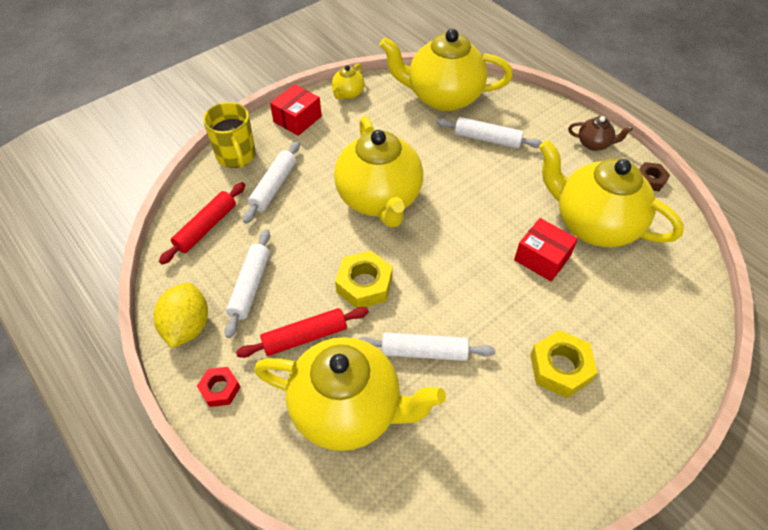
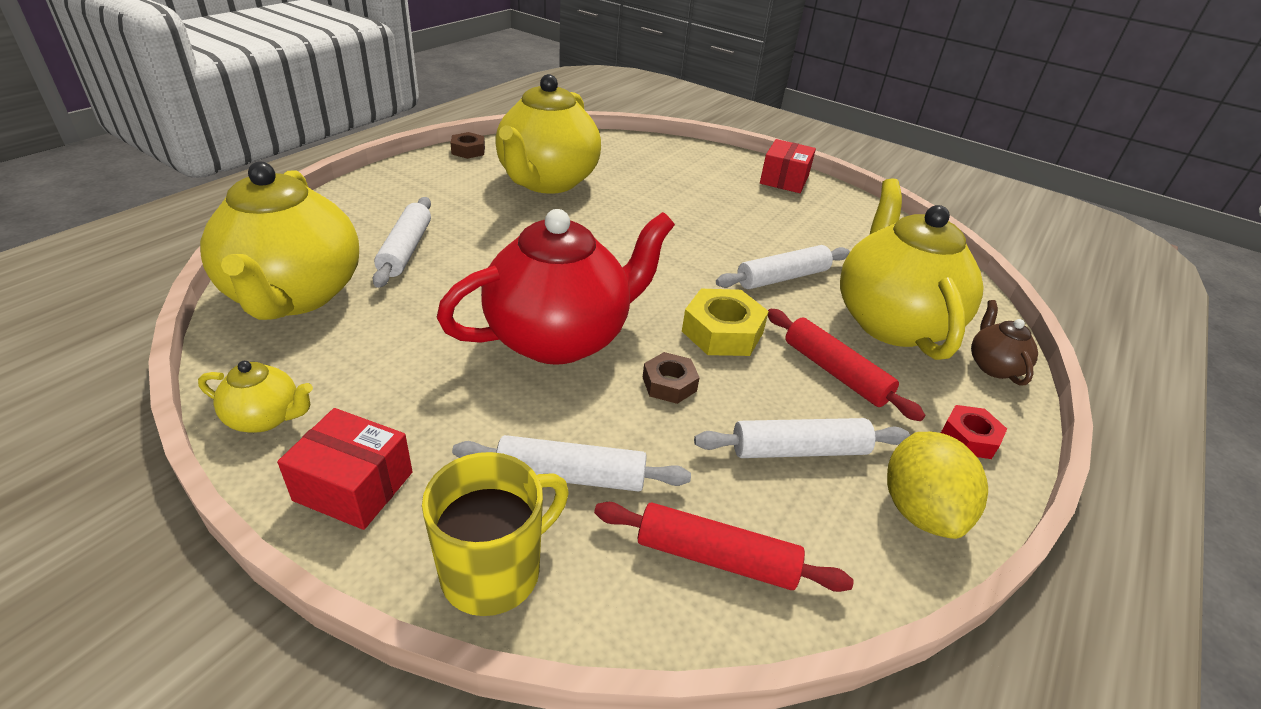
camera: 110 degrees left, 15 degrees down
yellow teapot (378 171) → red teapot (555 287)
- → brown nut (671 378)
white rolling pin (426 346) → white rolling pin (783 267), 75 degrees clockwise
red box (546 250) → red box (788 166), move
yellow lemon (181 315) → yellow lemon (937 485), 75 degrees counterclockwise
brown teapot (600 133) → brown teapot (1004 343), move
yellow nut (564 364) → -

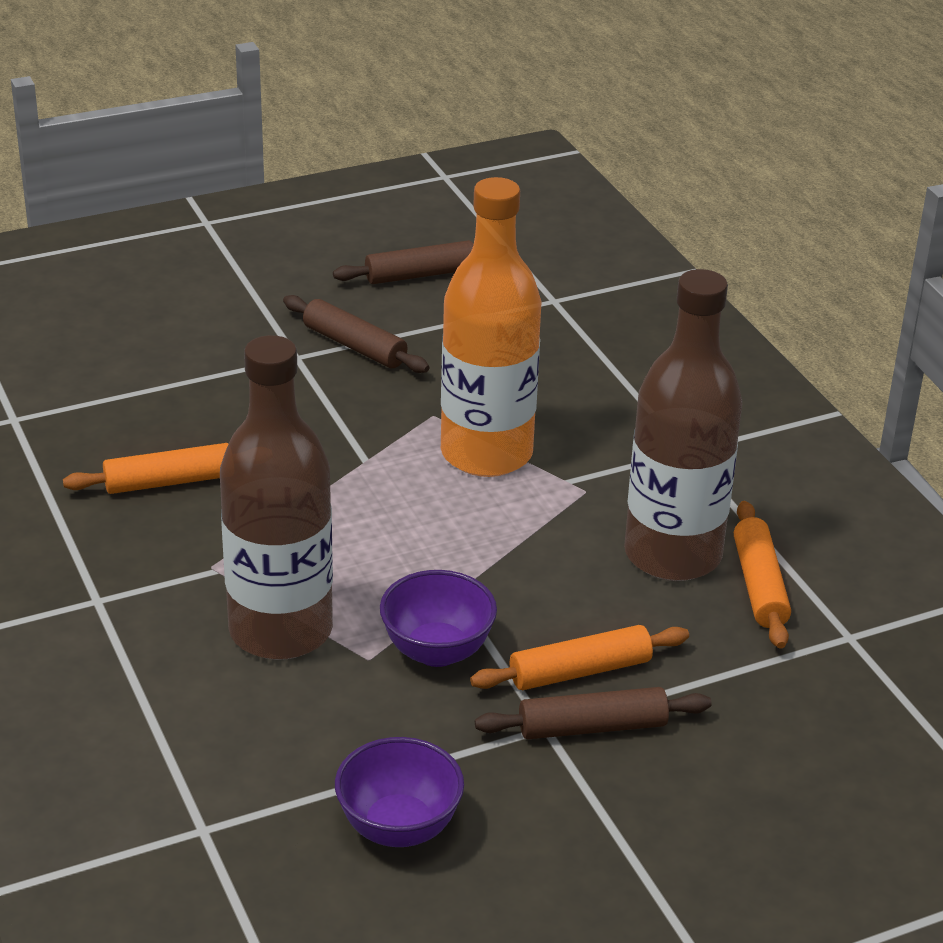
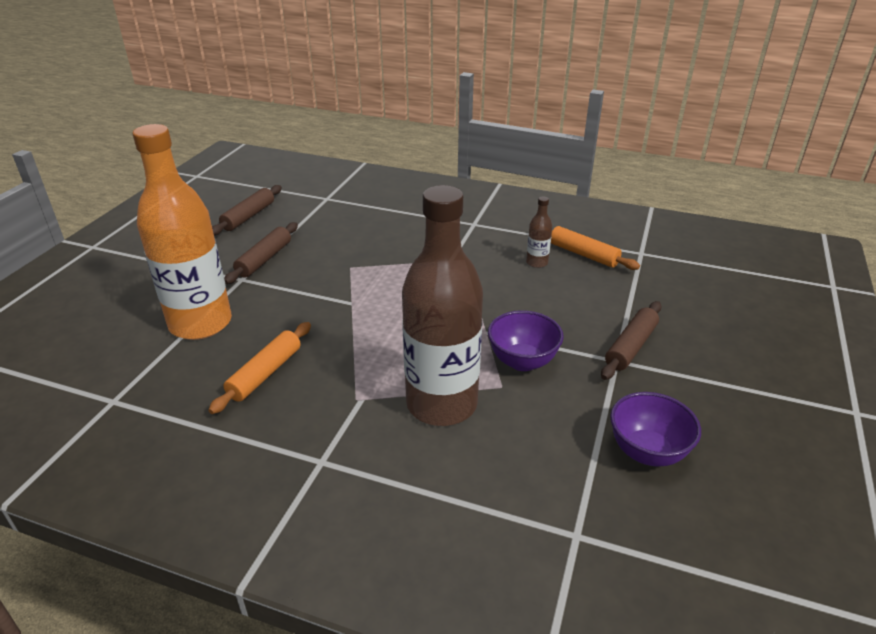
camera: 45 degrees left, 0 degrees up
orange bottle (491 327) → orange bottle (182 232), move
brown rolling pin (356 334) → brown rolling pin (261 253), 60 degrees counterclockwise
brown bottle (683 425) → brown bottle (539 232), x0.40
orange rolling pin (579 657) → -

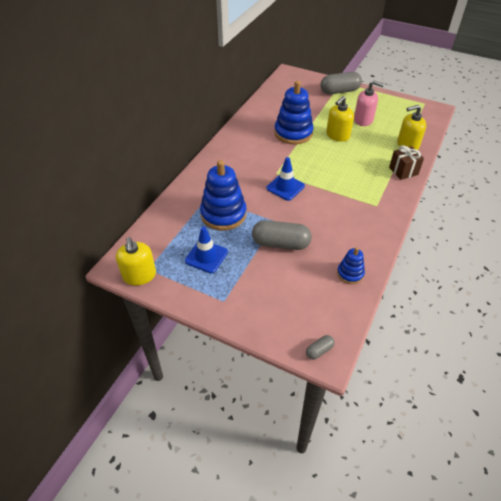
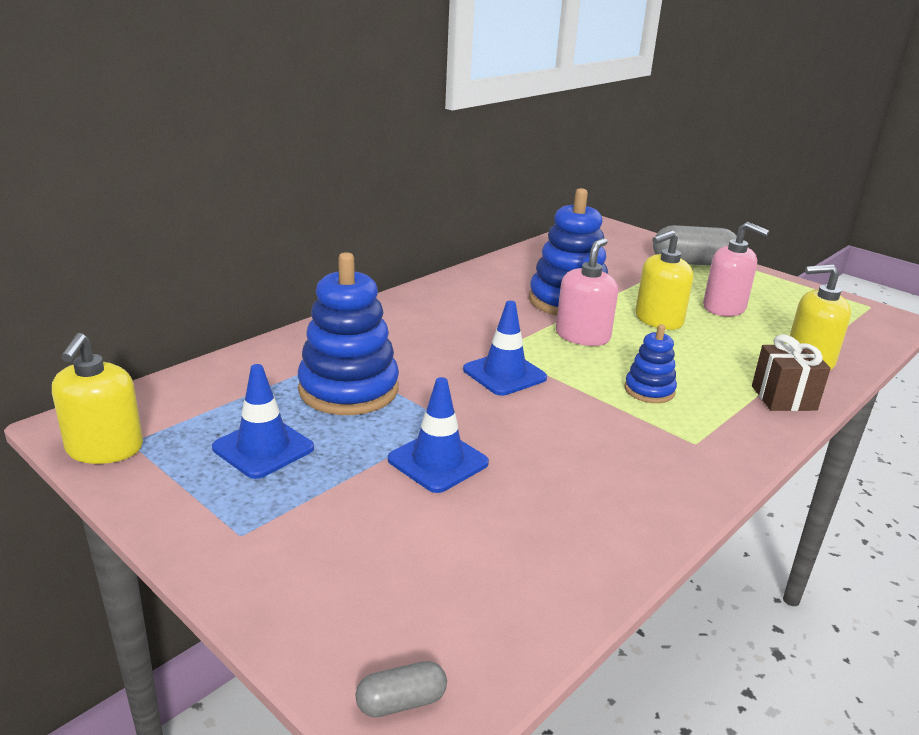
camera: 15 degrees right, 20 degrees down
grey capsule (282 235) → blue traffic cone (438 435)
- → pink soap dispenser (587 292)
blue stacking toy (351 265) → blue stacking toy (651 363), move

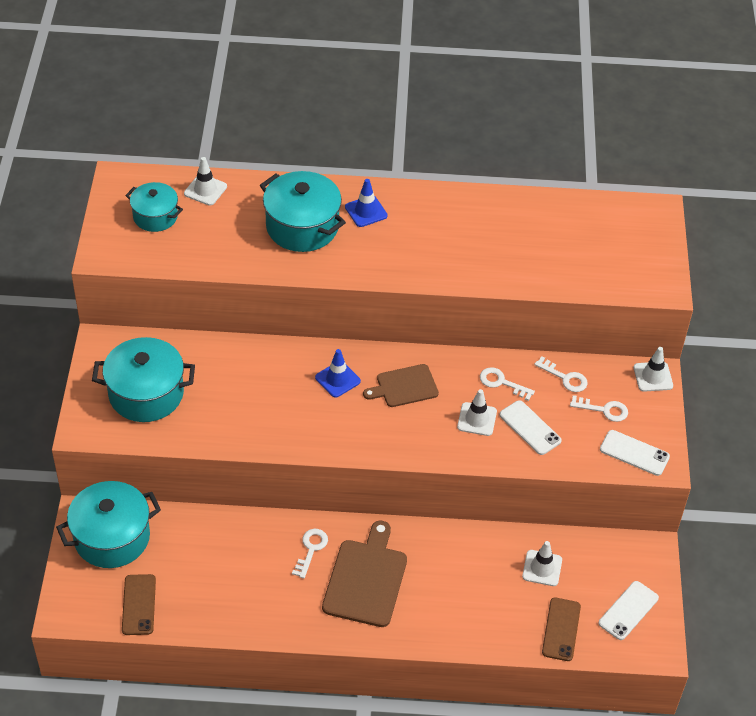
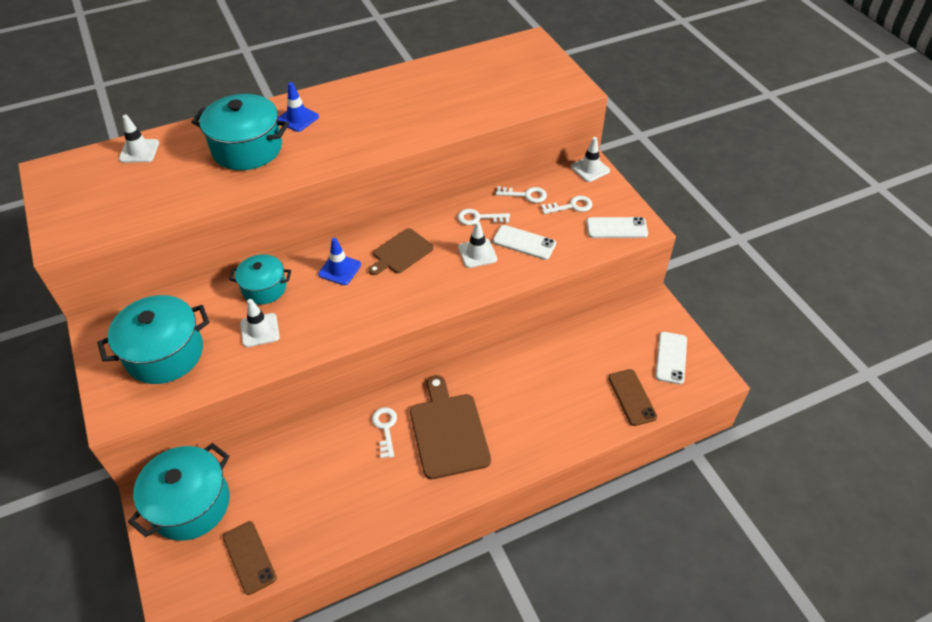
camera: 25 degrees left, 0 degrees up
turquoise pot (154 207) → turquoise pot (260 279), move
white traffic cone (542 563) → white traffic cone (260 323), move

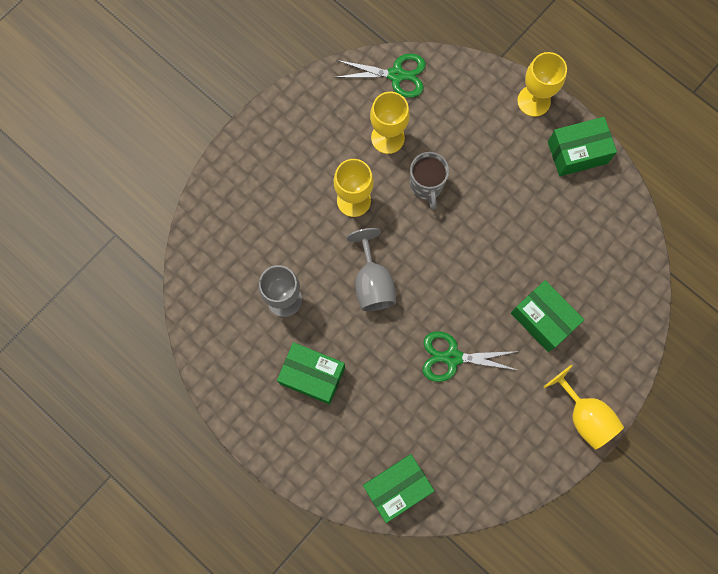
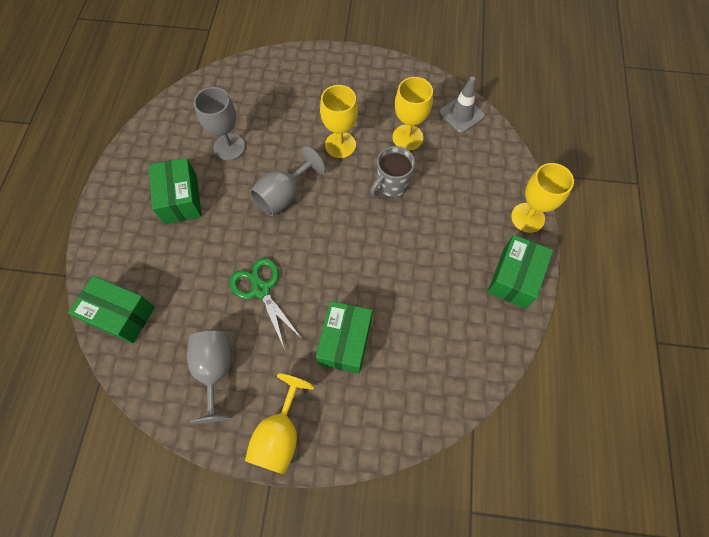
camera: 55 degrees right, 10 degrees down
- → grey goblet (209 377)
green scissors (380 75) → grey traffic cone (462 104)
green box (582 146) → green box (520 272), 75 degrees clockwise

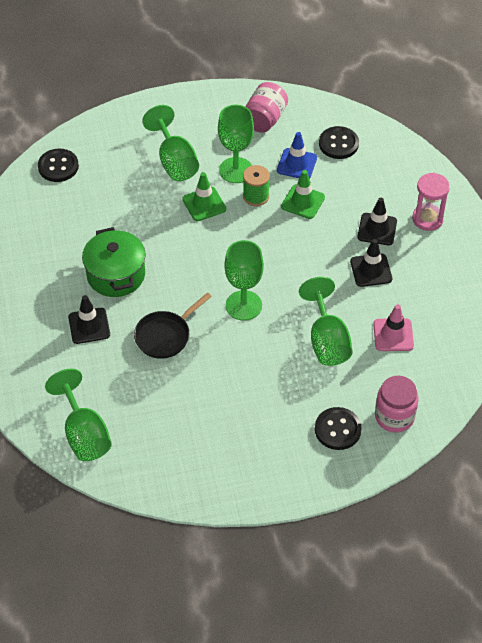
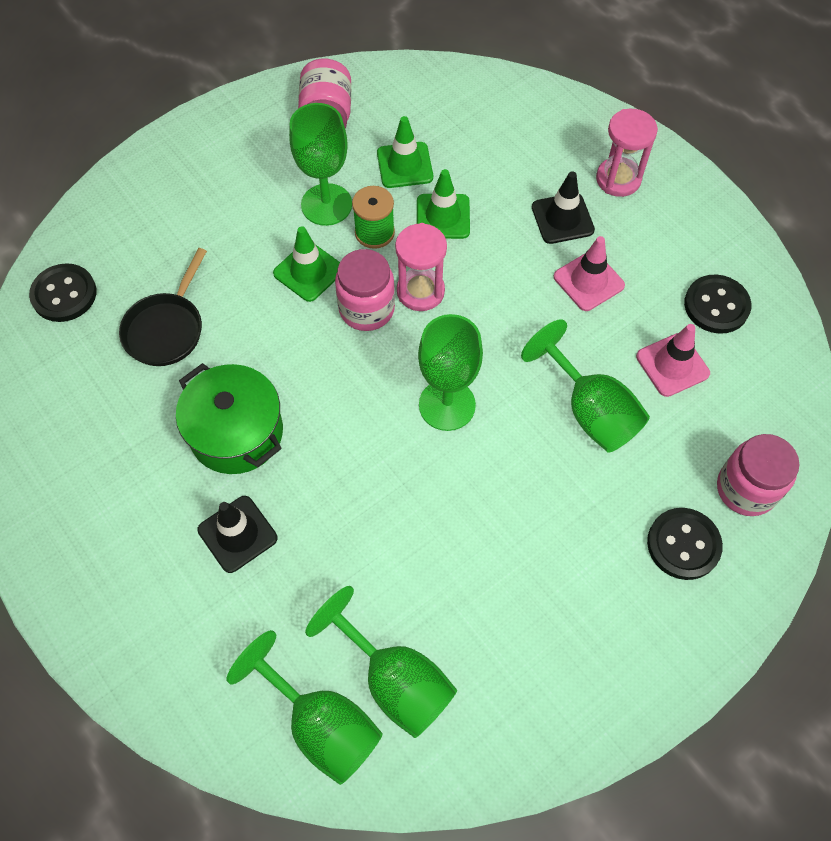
camera: 25 degrees left, 10 degrees up
black pan (173 326) → black pan (163 307), move
green goblet (170 143) → green goblet (381 662), move
- → pink jar (365 290)
blue traffic cone (297 155) → green traffic cone (405 152)
- → pink hourglass (421 267)
black traffic cone (371 263) → pink traffic cone (589 273)
black button (339 142) → black button (717 304), move

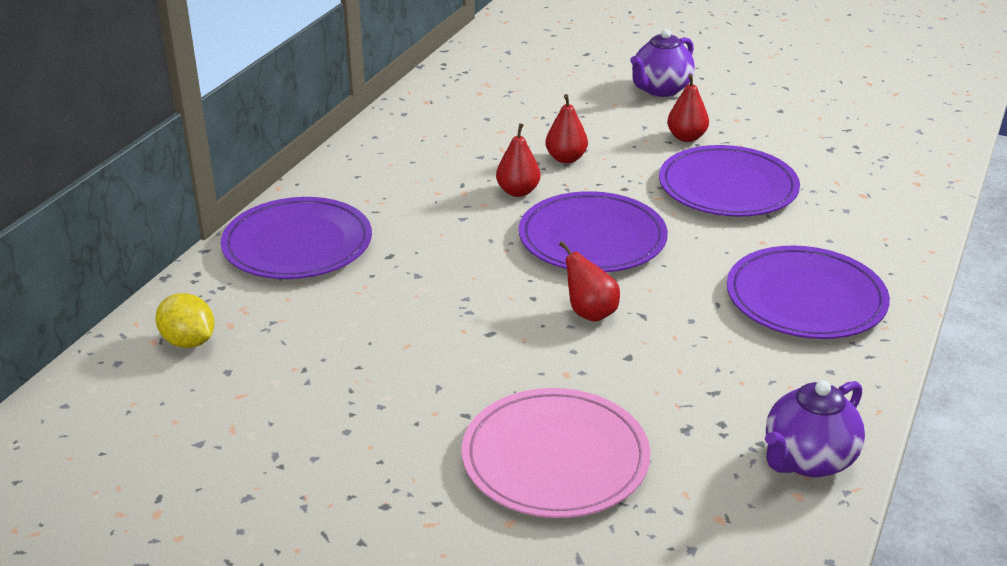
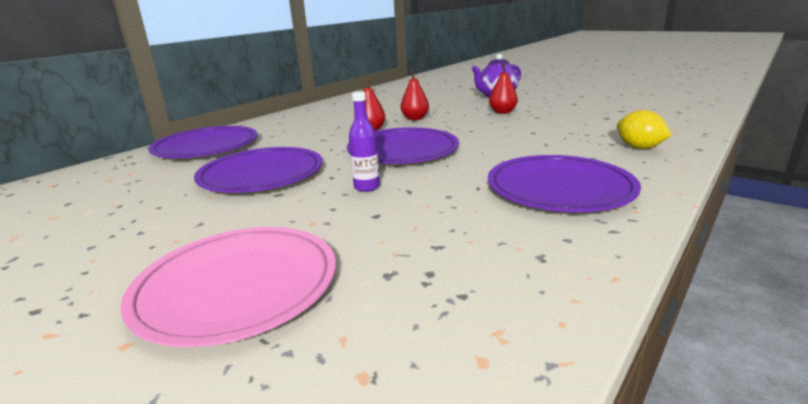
camera: 15 degrees right, 10 degrees down
purple plate (729 181) → purple plate (258 170), move
red pear (589 281) → purple bottle (364 142)
yellow lemon (184 320) → yellow lemon (644 129), move
purple teapot (815 428) → -

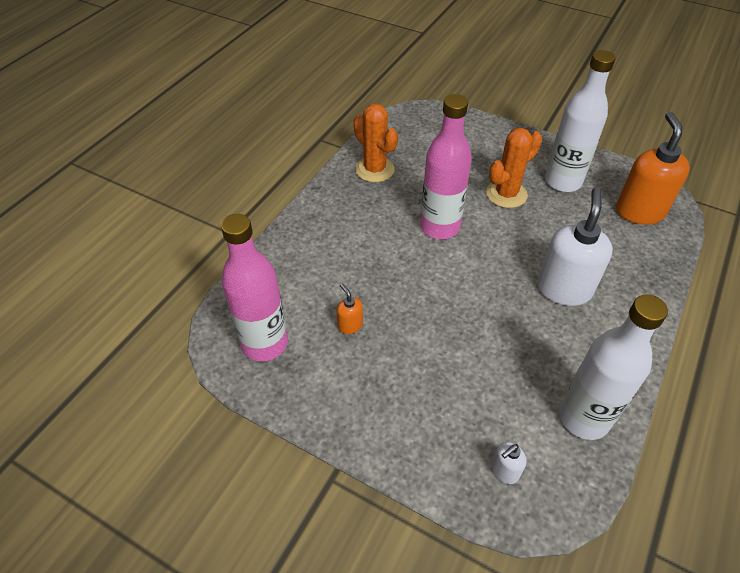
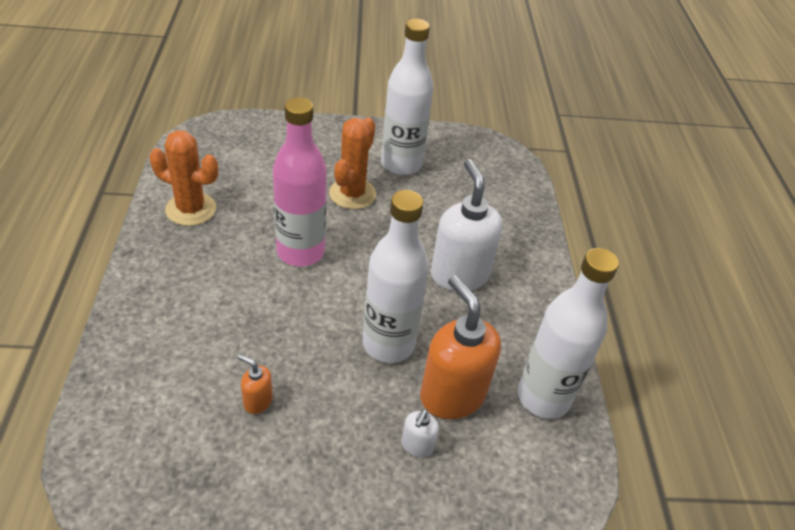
camera: 35 degrees left, 5 degrees down
- → white bottle (396 276)
white soap dispenser (509 463) → white soap dispenser (420 433), move
orange soap dispenser (653 168) → orange soap dispenser (460 347), move
pink bottle (254 288) → -

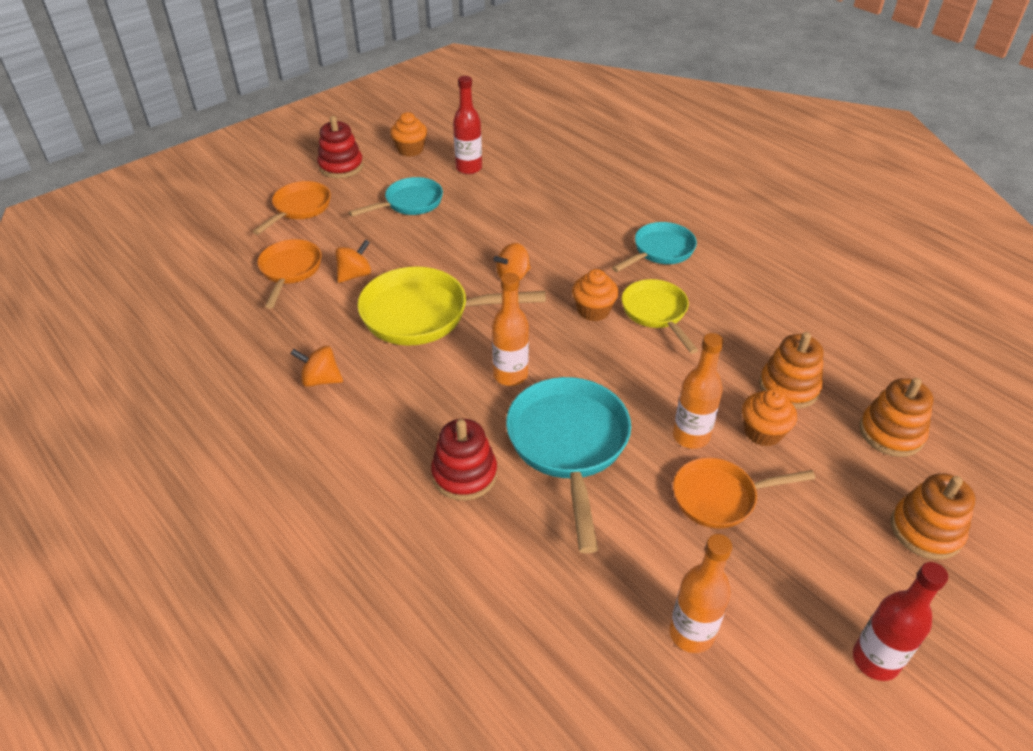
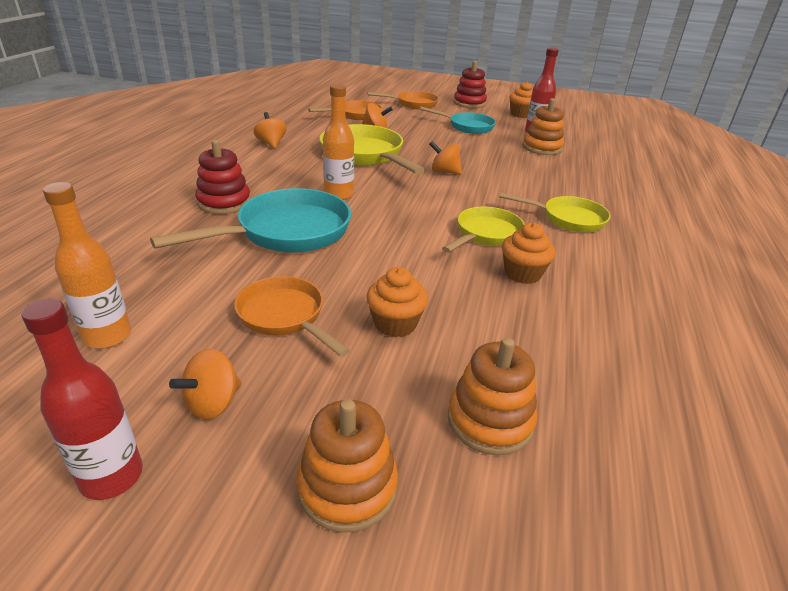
camera: 55 degrees right, 10 degrees down
- → orange spinning top (205 384)
turquoise pan (654 247) → yellow pan (555 212)
orange cupcake (595 295) → orange cupcake (528 253), move
orange stacking toy (791 370) → orange stacking toy (543 126), move
orange bottle (698 391) → -

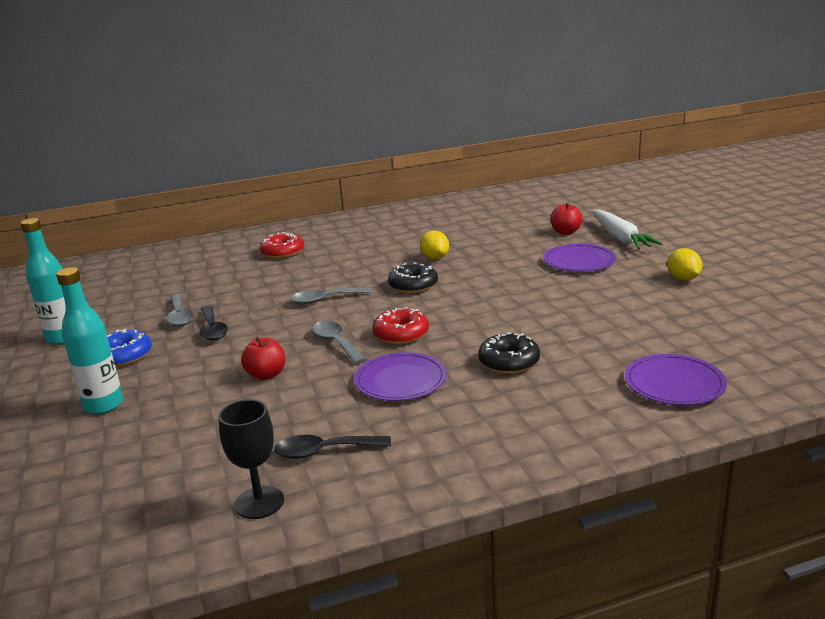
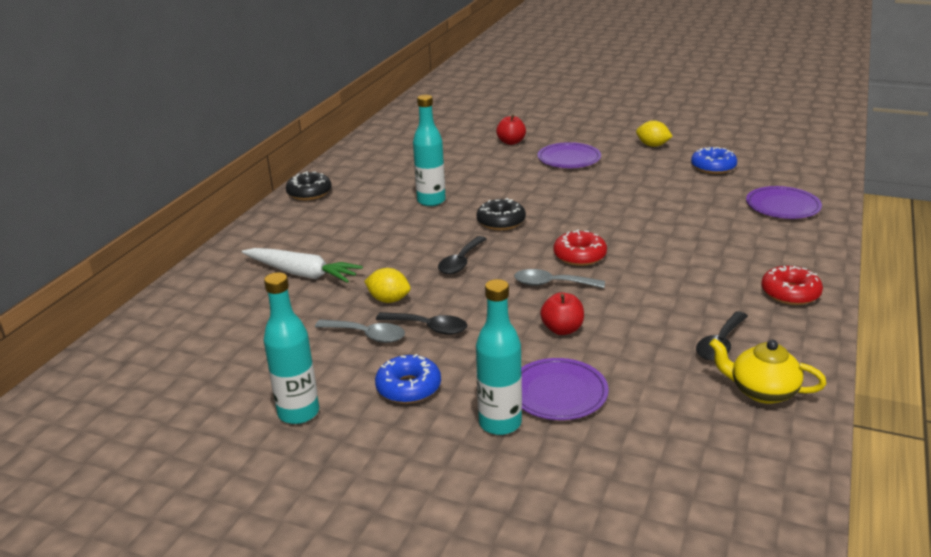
camera: 50 degrees left, 5 degrees up
white carrot (627 229) → white carrot (302 265), move
black donut (509 353) → black donut (309 185), move
yellow lemon (434 244) → yellow lemon (387 285), move
- → turquoise bottle (429 150)
grey spoon (331 296) → black spoon (462 255)
purple plate (400 376) → purple plate (565 389), move
- → blue donut (714 160)
black goblet (251 459) → yellow teapot (767 371)
red donut (282 245) → red donut (792 285), move

